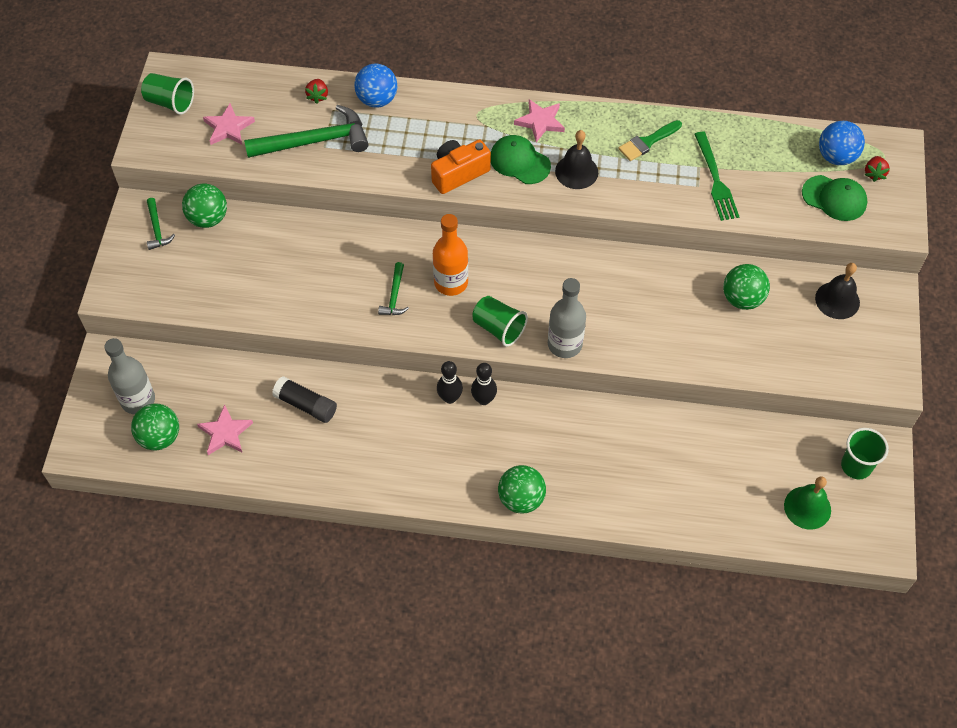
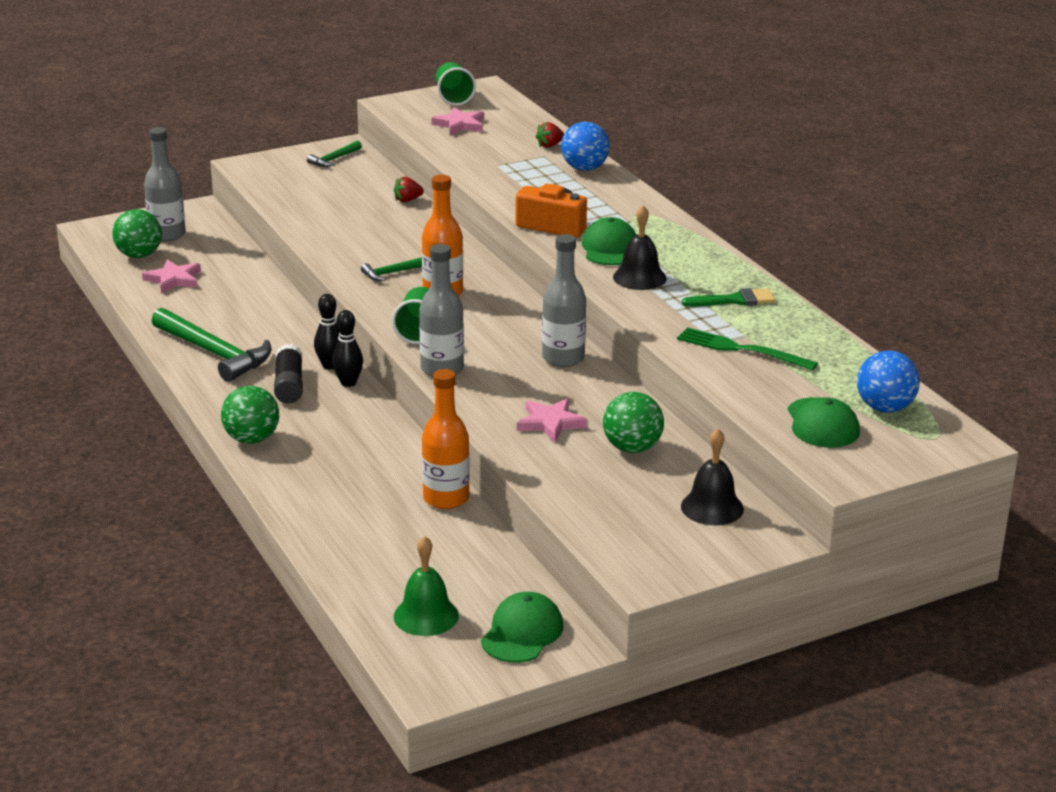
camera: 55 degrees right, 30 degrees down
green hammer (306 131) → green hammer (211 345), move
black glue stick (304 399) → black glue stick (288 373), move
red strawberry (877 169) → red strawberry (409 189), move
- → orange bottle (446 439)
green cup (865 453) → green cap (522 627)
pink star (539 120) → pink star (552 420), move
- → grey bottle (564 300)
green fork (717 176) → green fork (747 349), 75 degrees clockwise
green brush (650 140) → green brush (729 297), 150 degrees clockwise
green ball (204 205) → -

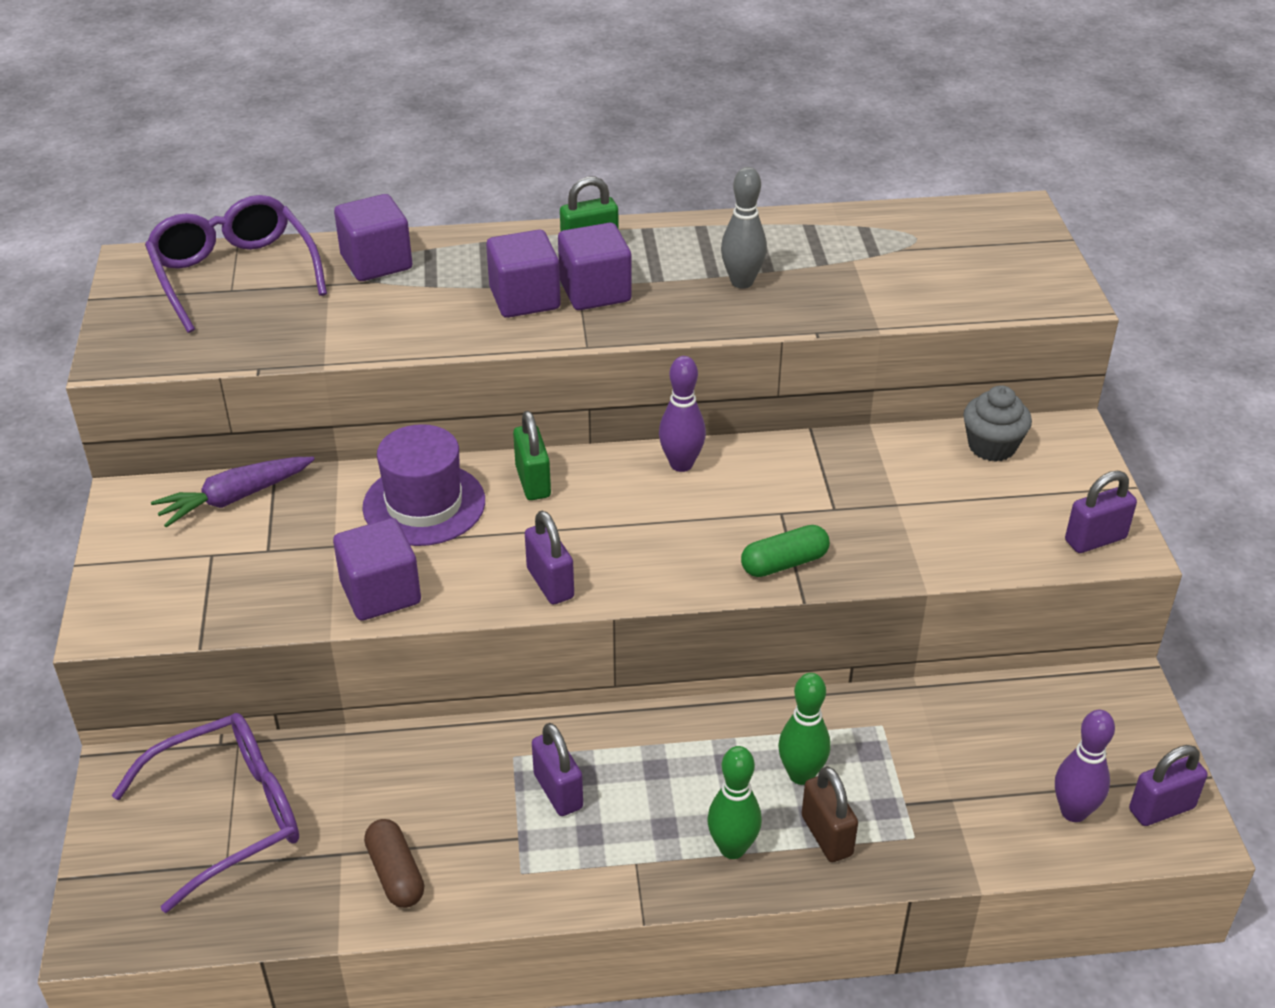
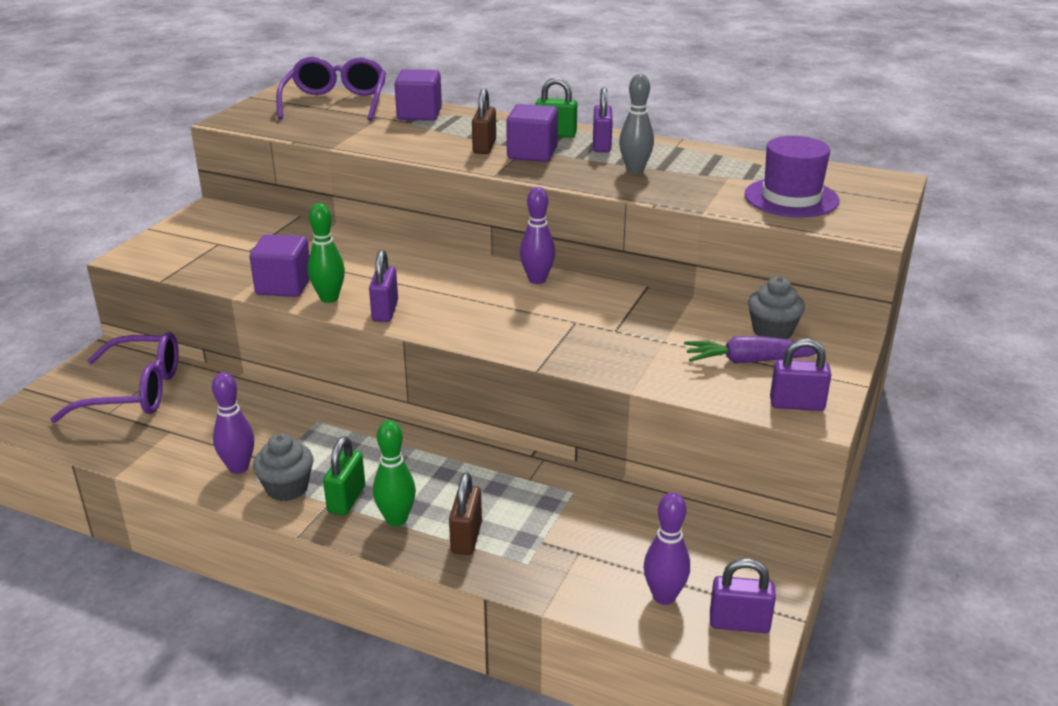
camera: 30 degrees right, 10 degrees down
- → purple bowling pin (233 423)
- → grey cupcake (283 467)
green bowling pin (804 729) → green bowling pin (326 253), move
green padlock (532 455) → green padlock (344 475), move
purple cube (523 274) → brown padlock (484 121)
purple padlock (557 769) → purple padlock (603 119), move
purple carrot (233 492) → purple carrot (750 350), move
purple hat (423 485) → purple hat (791 176), move
brown capsule (394 863) → -
green capsule (785 551) → -

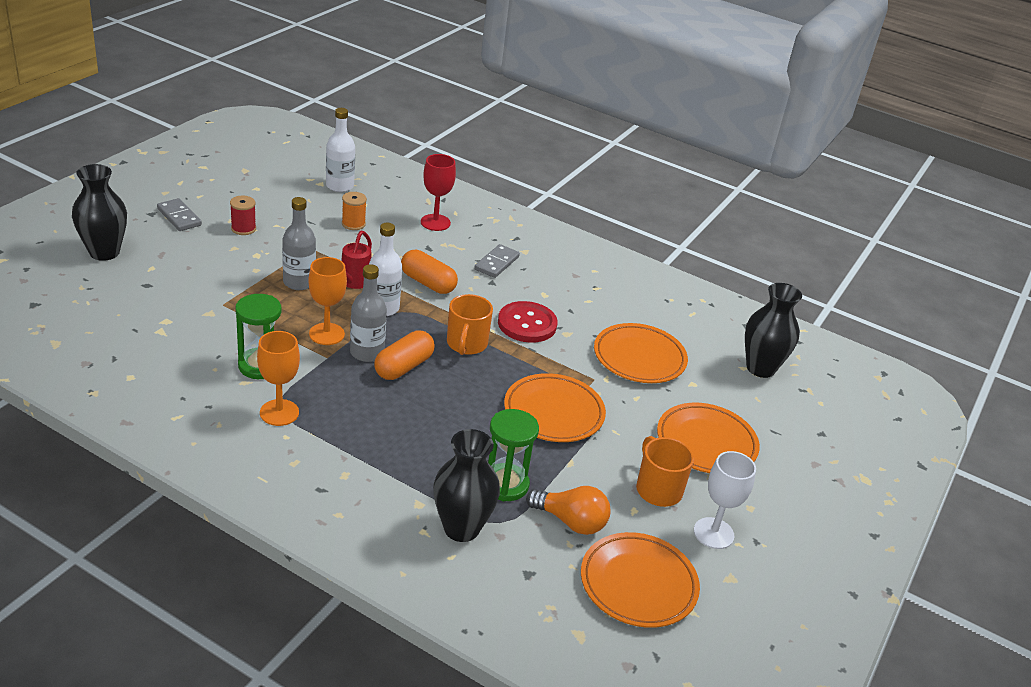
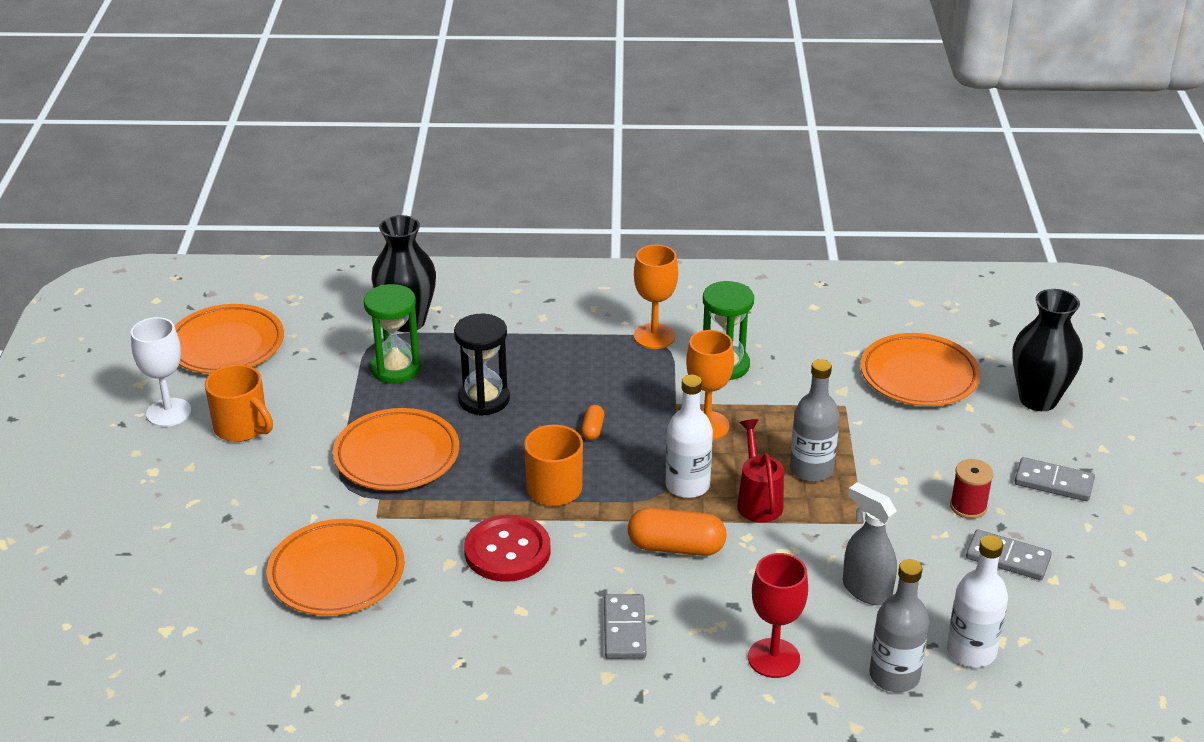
camera: 155 degrees right, 0 degrees up
- → black hourglass (482 365)
orange capsule (404 355) → orange capsule (592 422), x0.50
orange spool (354 211) → grey spray bottle (870 543)
orange plate (708 438) → orange plate (920 369), move
grey bottle (368 313) → grey bottle (899 625), move
- → grey domino (1009 555)
orange light bulb (568 510) → -
black vase (773 330) → -

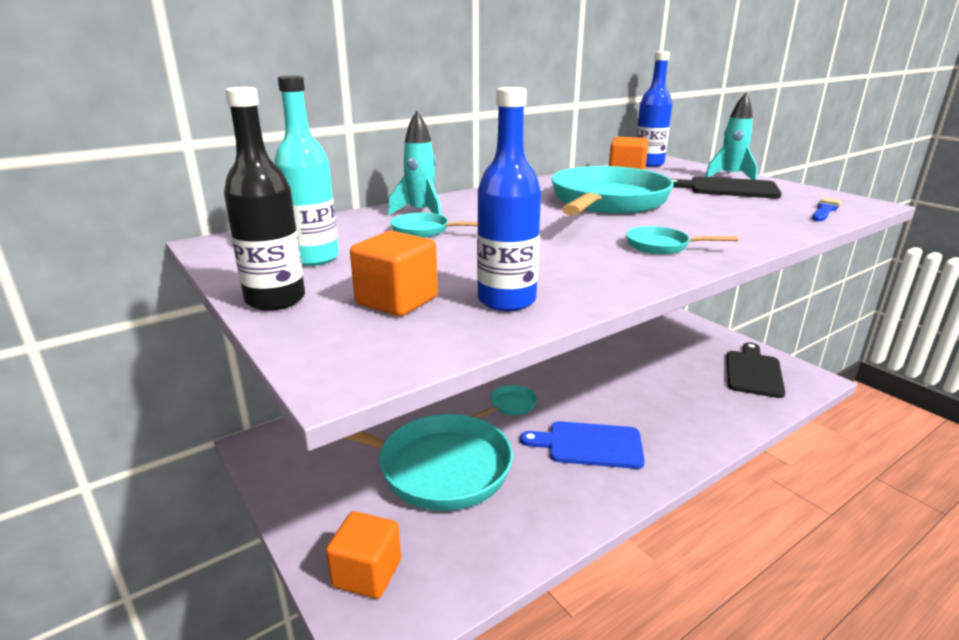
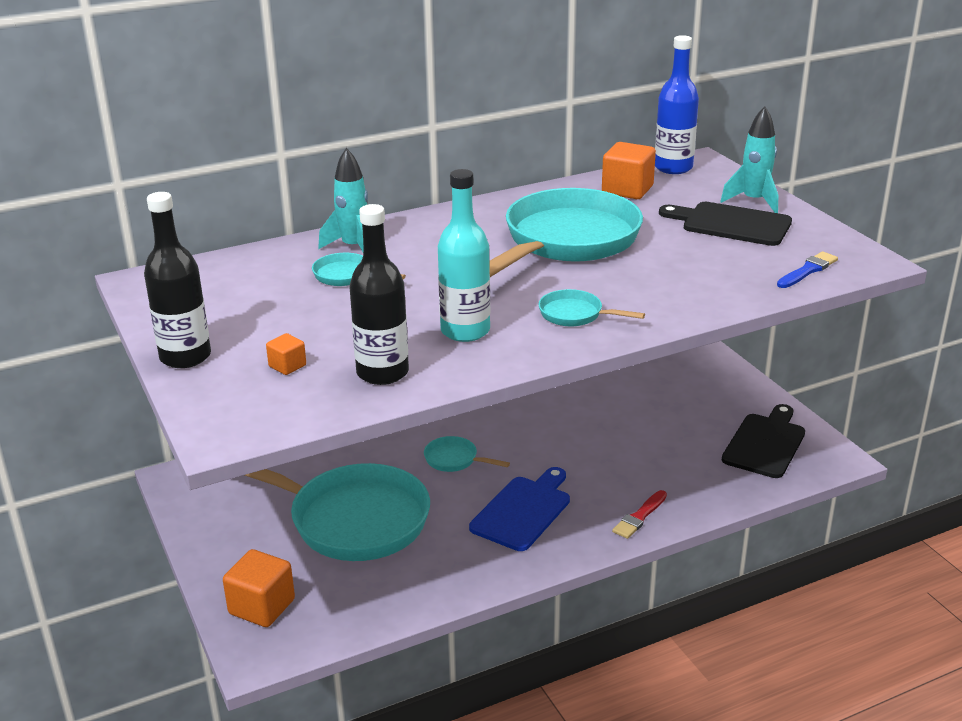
camera: 10 degrees right, 5 degrees up
orange cube (394 273) → orange cube (286 354), x0.52
blue bottle (509 199) → black bottle (379 294)
turquoise pan (504 401) → turquoise pan (467 454), 120 degrees counterclockwise
turquoise bottle (306 170) → turquoise bottle (464 255), move
blue cutting board (582 445) → blue cutting board (519 509), 105 degrees clockwise
- → red brush (639 514)

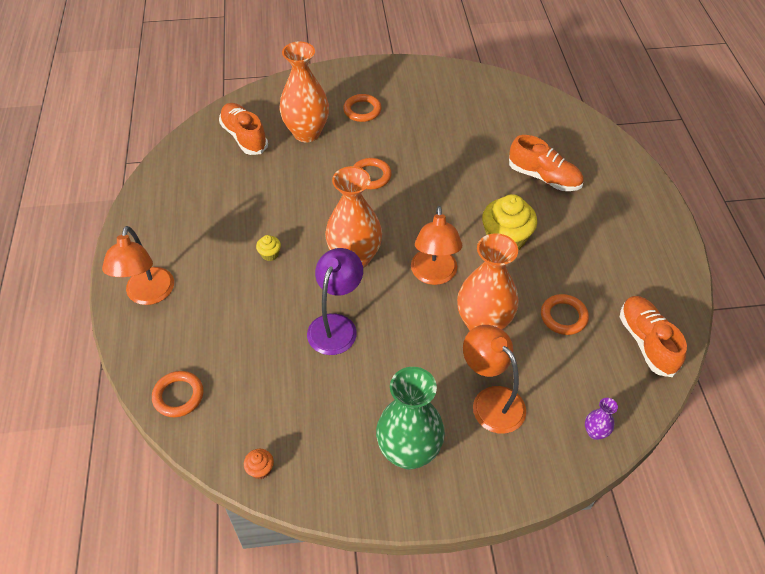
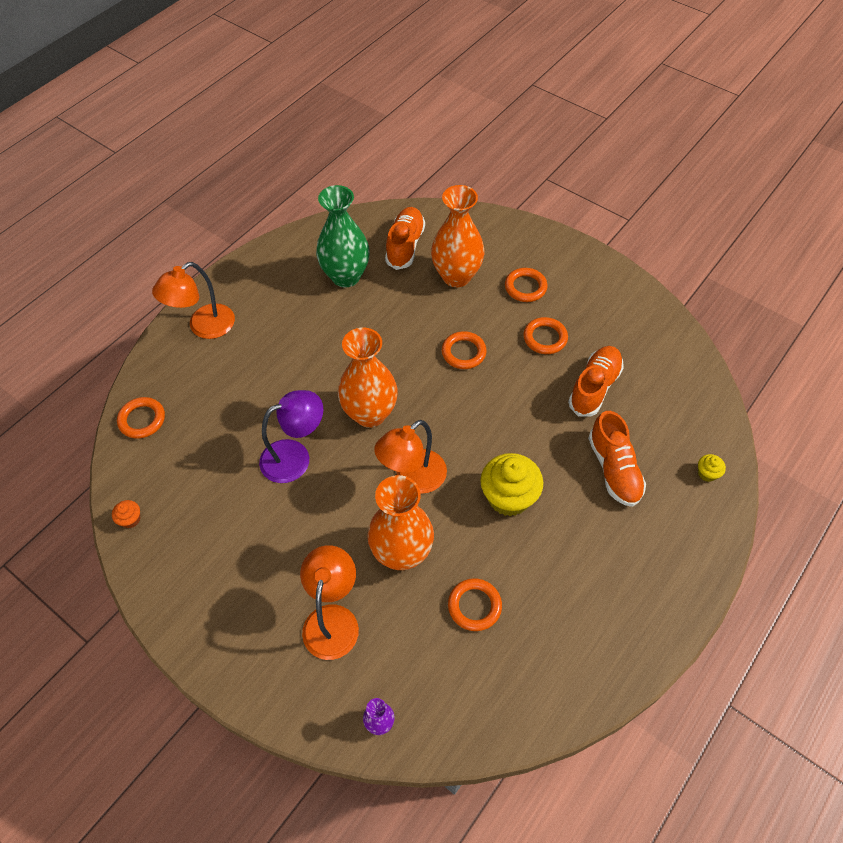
camera: 45 degrees right, 5 degrees up
green vase (410 418) → green vase (343 236), move
- → orange ring (545 335)
orange shoe (653 336) → orange shoe (596 381), move
yellow cupcake (268 248) → yellow cupcake (712 468), move

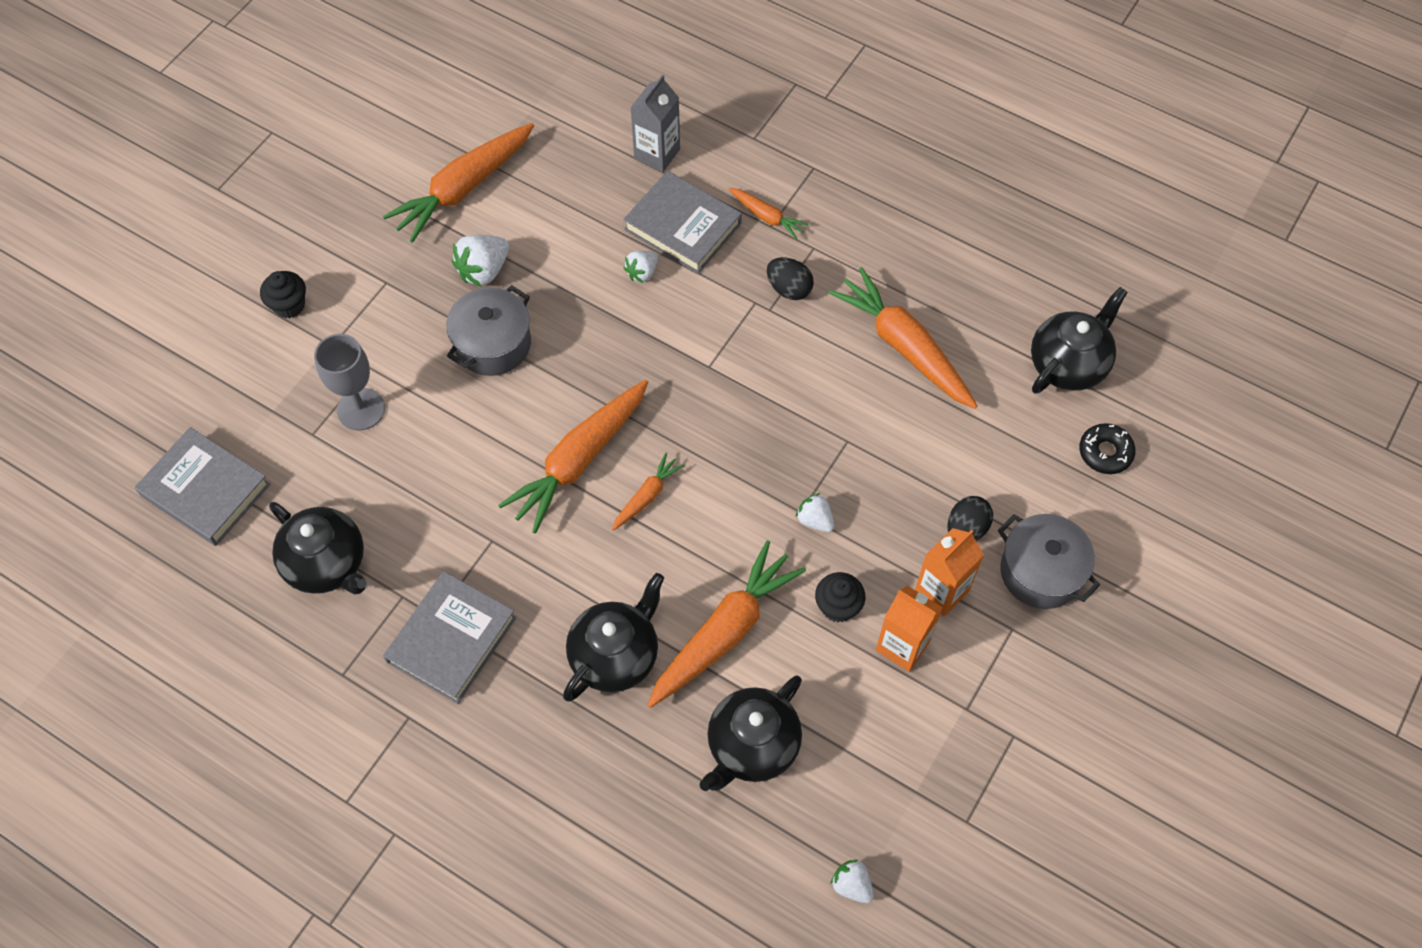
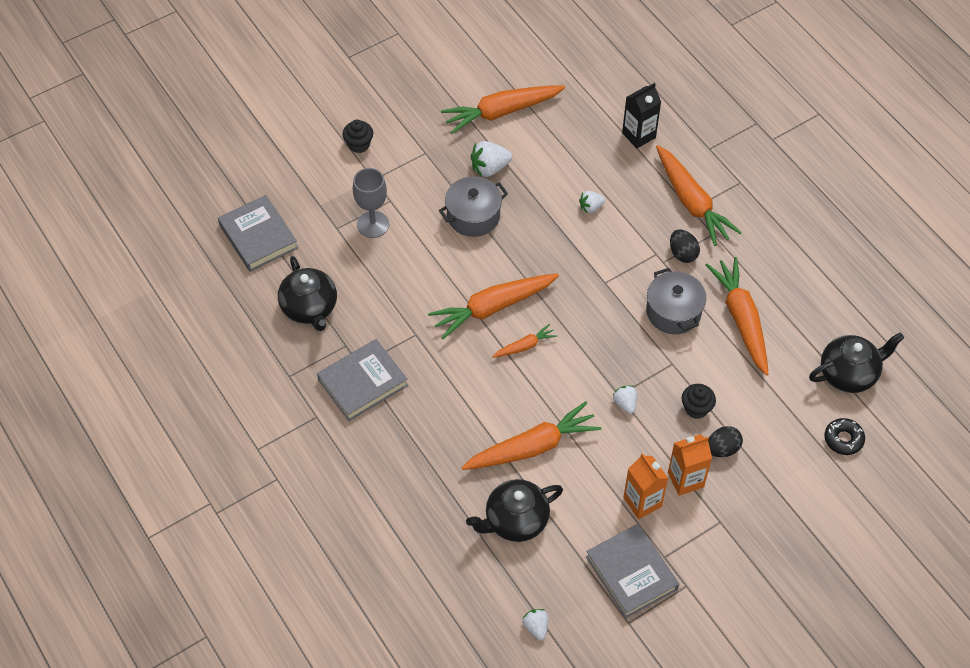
camera: 25 degrees right, 5 degrees down
grey book (682 222) → grey book (632 571), move
grey carton (655 123) → black carton (641 115)
grey pot (1049 561) → grey pot (676 301), move
orange carrot (769 214) → orange carrot (699 195), x2.02
black cupcake (840 597) → black cupcake (699 401), move
black teapot (613 637) → -

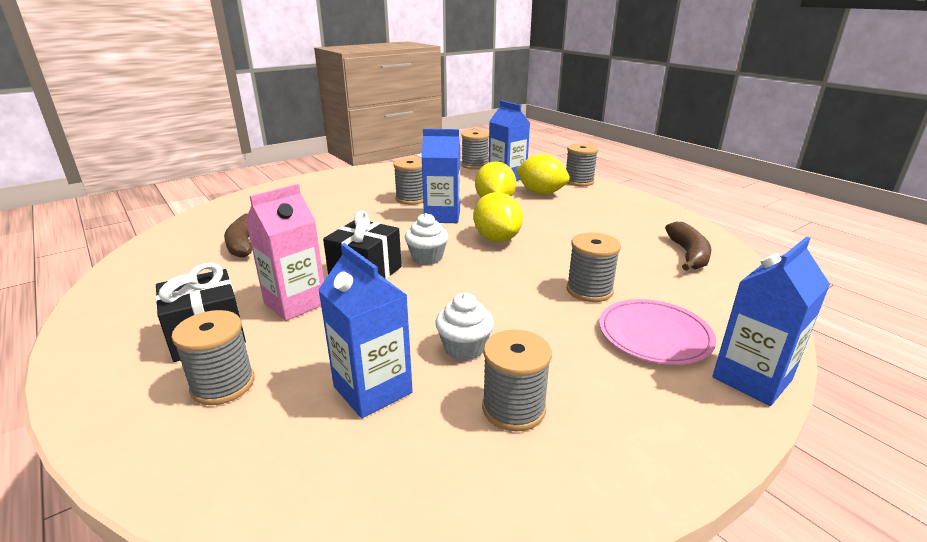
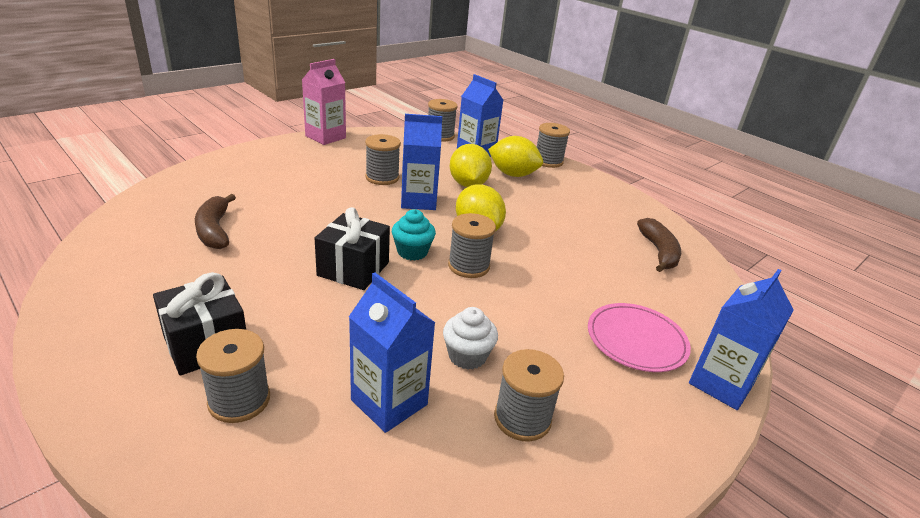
camera: 10 degrees left, 5 degrees up
pink carton (285 252) → pink carton (324 102), move
white cupcake (426 239) → turquoise cupcake (414 235)
grey spool (594 267) → grey spool (472 245), move

